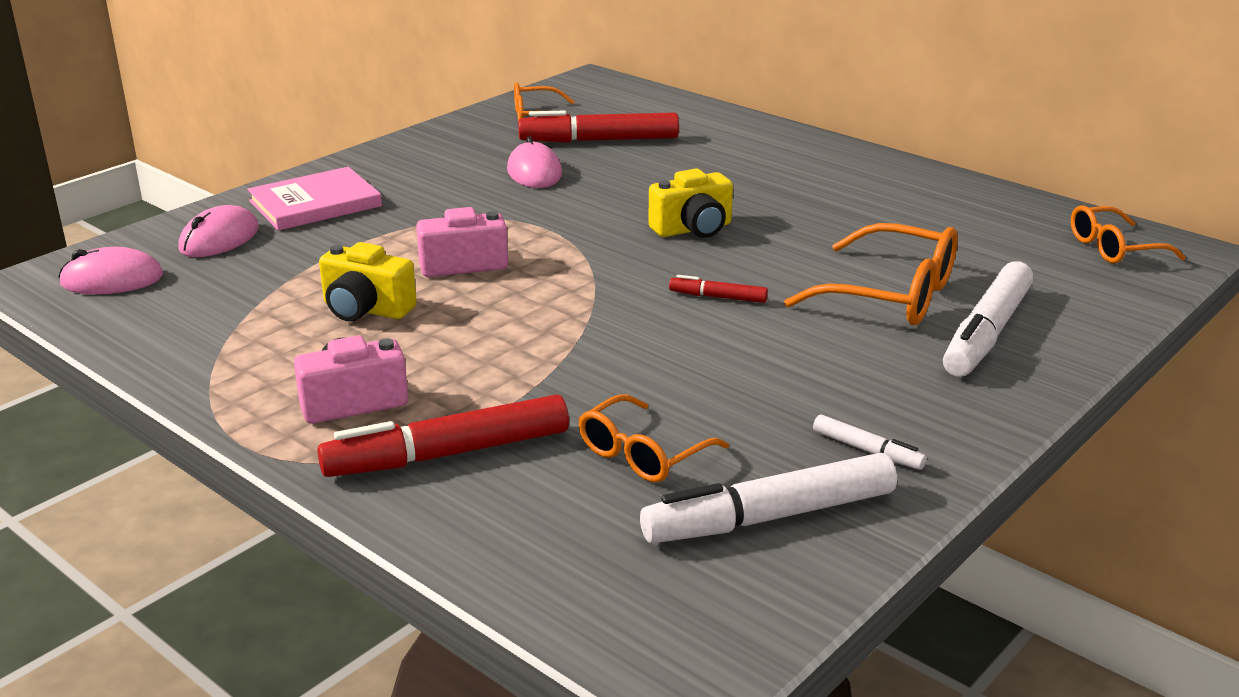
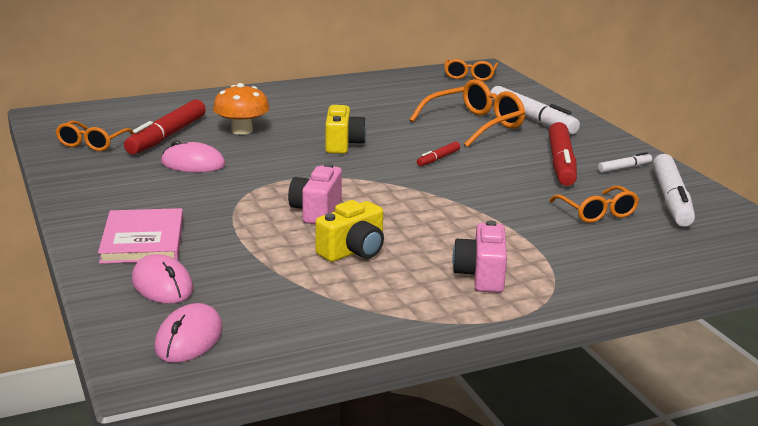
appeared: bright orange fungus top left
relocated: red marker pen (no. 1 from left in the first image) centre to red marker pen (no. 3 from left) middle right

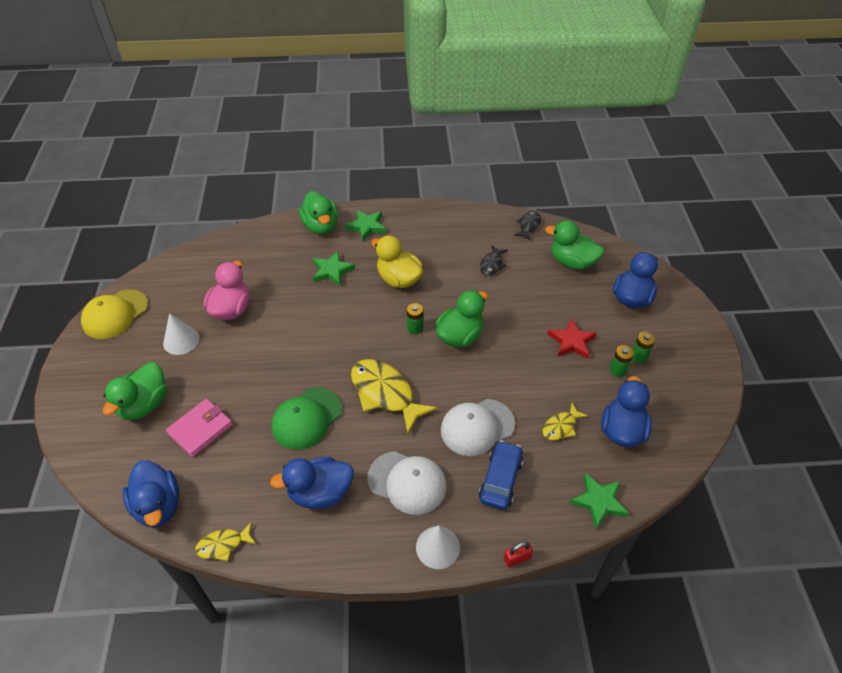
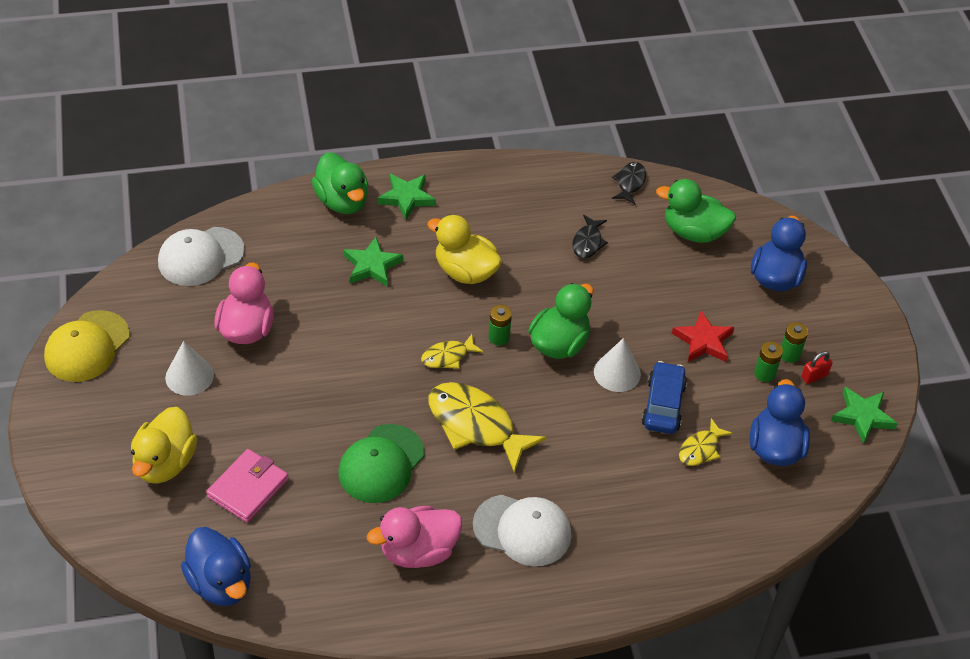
relocated: snow-white cap (no. 2 from left in the first image) centre to snow-white cap (no. 1 from left) middle left; golden toy fish (no. 1 from left) bottom left to centre; snow-white cone (no. 2 from left) bottom centre to centre; cobalt car bottom centre to middle right; red lock bottom centre to middle right; emerald star shape (no. 3 from left) bottom right to middle right
colour: emerald toy duck (no. 1 from left) middle left to golden toy duck (no. 1 from left) bottom left; cobalt toy duck (no. 2 from left) bottom centre to rosy toy duck (no. 2 from left) bottom centre

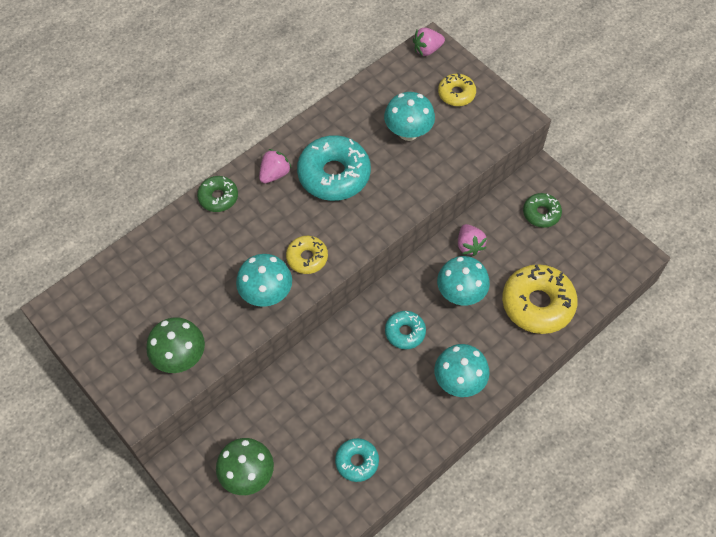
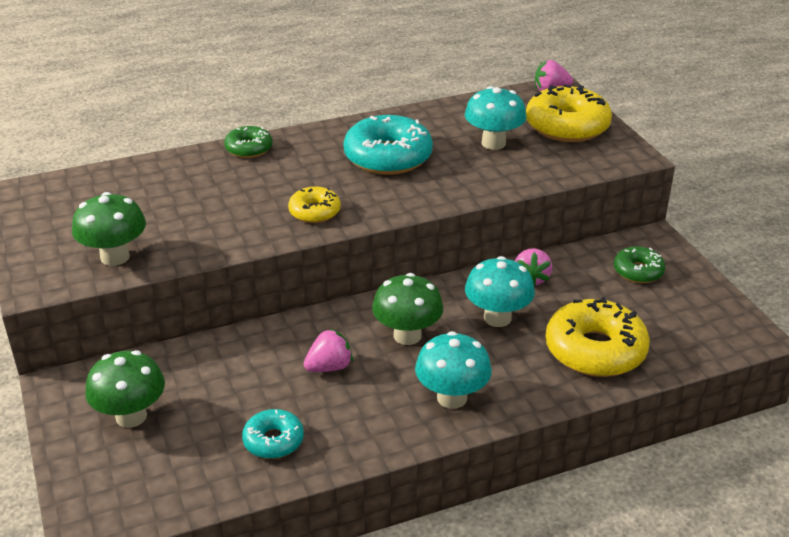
missing: teal fungus (no. 1 from left) centre
relocated: rosy toy strawberry (no. 1 from left) top centre to centre
exchanged: teal glazed donut (no. 3 from left) centre to emerald fungus (no. 3 from left) centre
size: golden glazed donut (no. 2 from left) top centre = top right x1.83

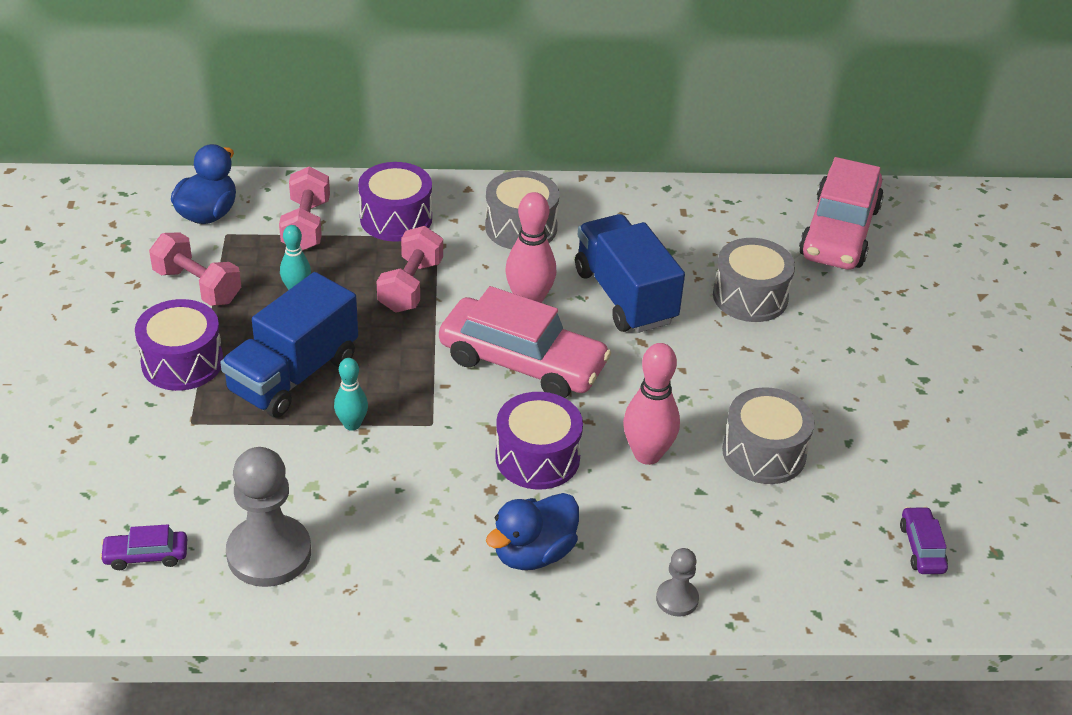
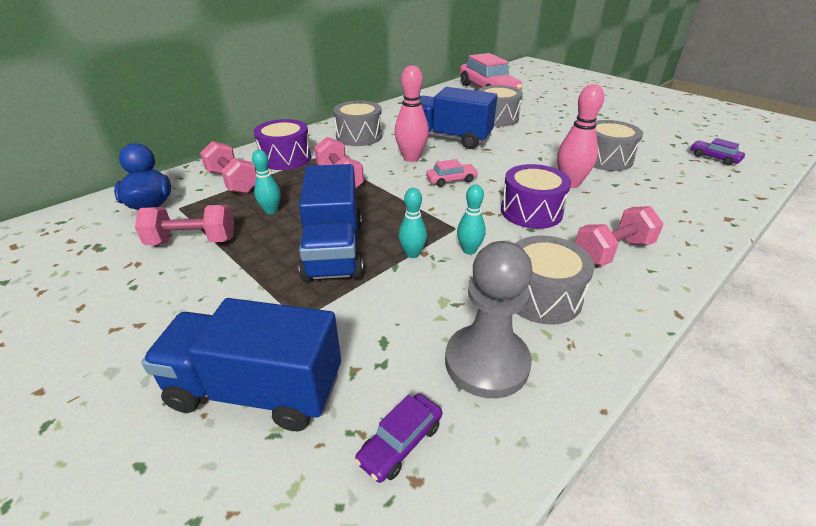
missing: purple drum (no. 1 from left) middle left; grey game pawn (no. 2 from left) bottom centre
appeared: cobalt lorry (no. 1 from left) bottom left; teal skittle (no. 3 from left) centre; grey drum (no. 3 from left) middle right
exchanged: cobalt toy duck (no. 2 from left) bottom centre to rosy free weight (no. 4 from left) middle right
size: rosy car (no. 1 from left) centre = top centre x0.44

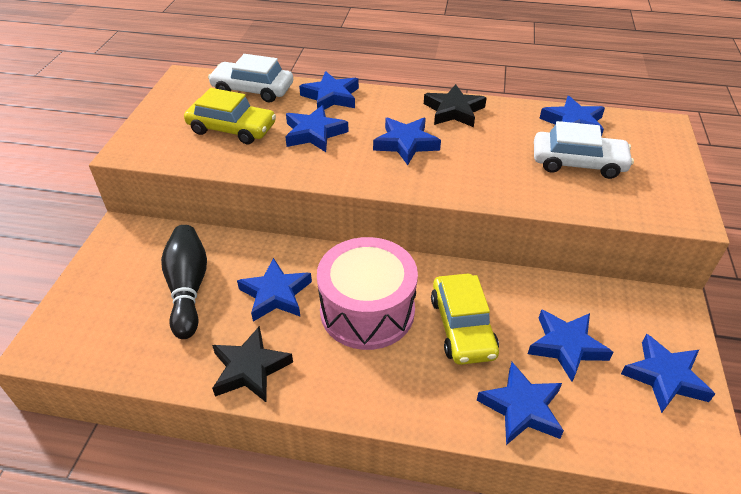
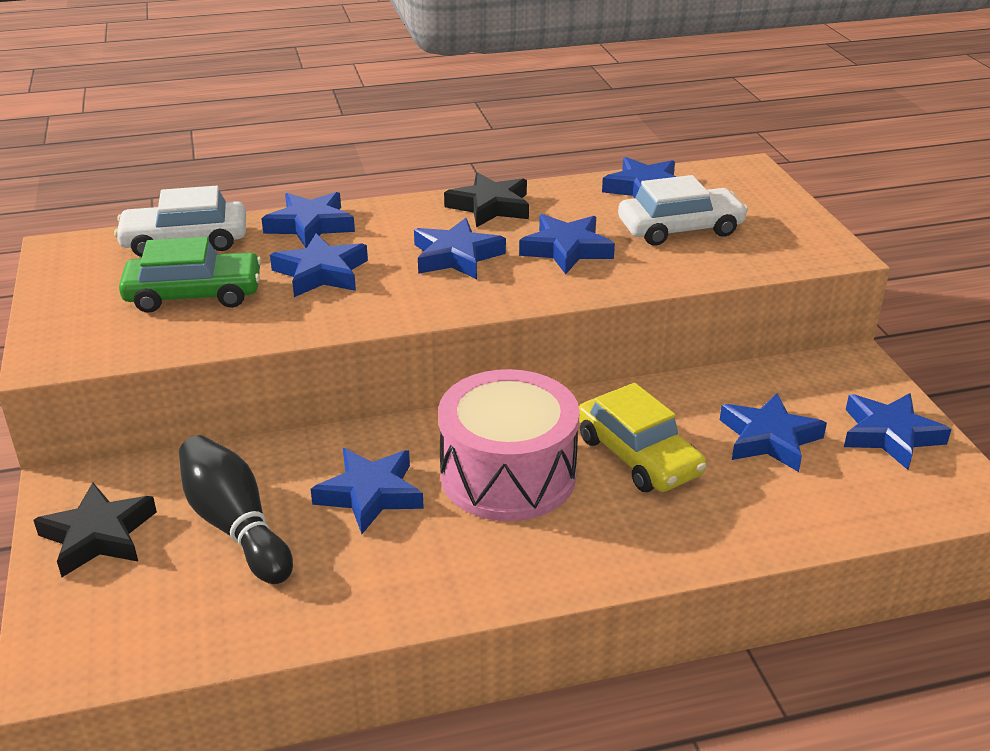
relocated: jet-black star shape (no. 1 from left) bottom centre to bottom left; cobalt star shape (no. 5 from left) bottom right to top centre
colour: golden car (no. 1 from left) top left to emerald car middle left

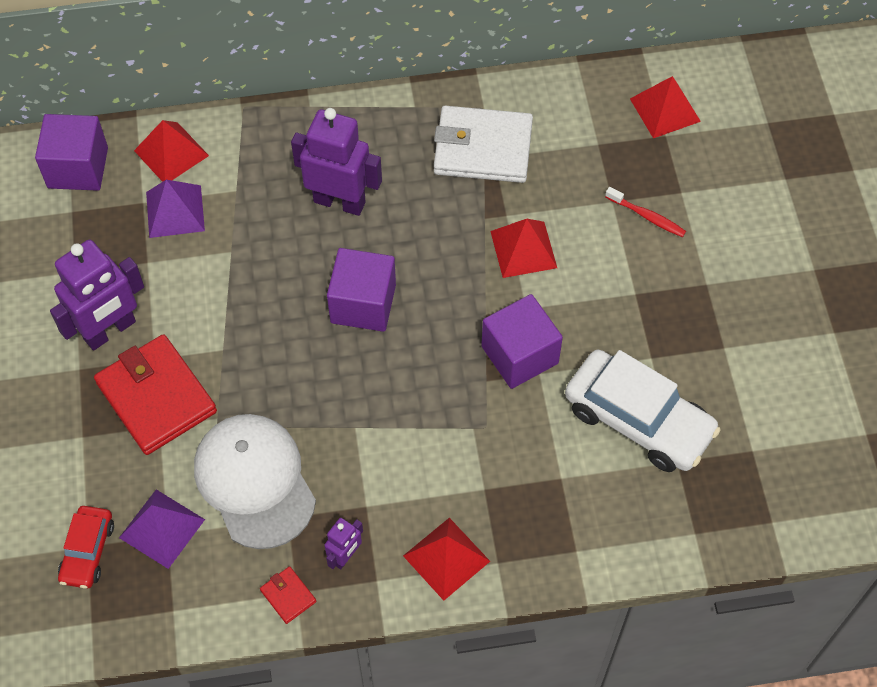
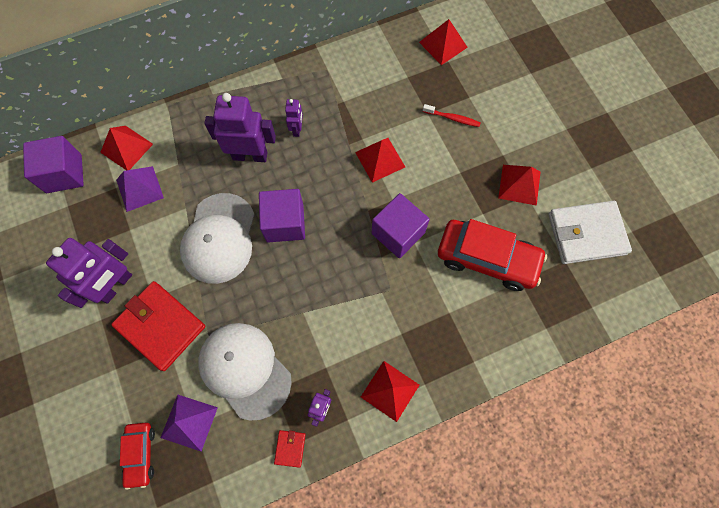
appeared: snow-white cap (no. 1 from left) middle left; purple robot (no. 3 from left) top centre; red pyramid shape (no. 5 from left) middle right
relocated: snow-white wallet top centre to middle right
colour: snow-white car middle right to red car (no. 2 from left) middle right
spun: red wallet (no. 2 from left) bottom left = bottom centre 60 degrees clockwise

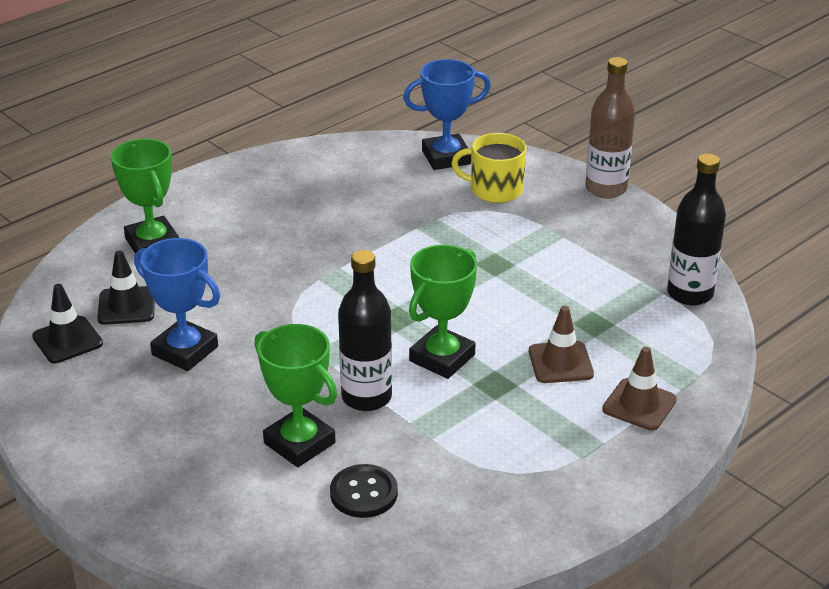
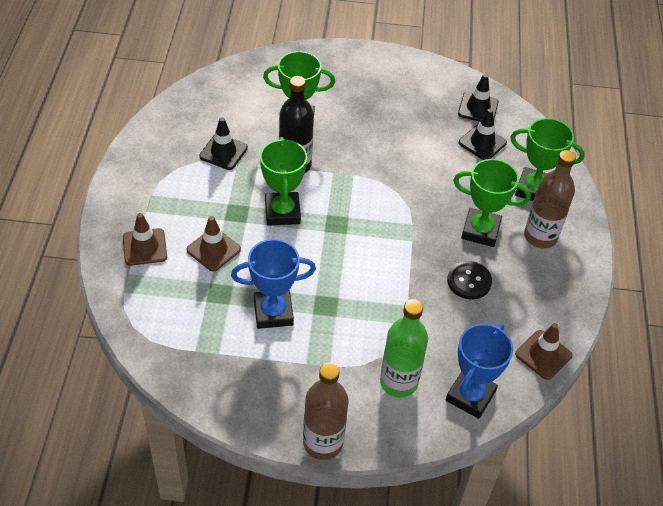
missing: jet-black flask (no. 2 from left) middle right
appeared: jet-black traffic cone (no. 1 from left) top centre; emerald award cup (no. 3 from left) middle right; russet traffic cone (no. 3 from left) bottom right; russet flask (no. 2 from left) middle right
relocated: cobalt award cup (no. 1 from left) middle left to centre; jet-black button bottom centre to middle right
exchanged: golden coffee mug top centre to emerald flask bottom centre

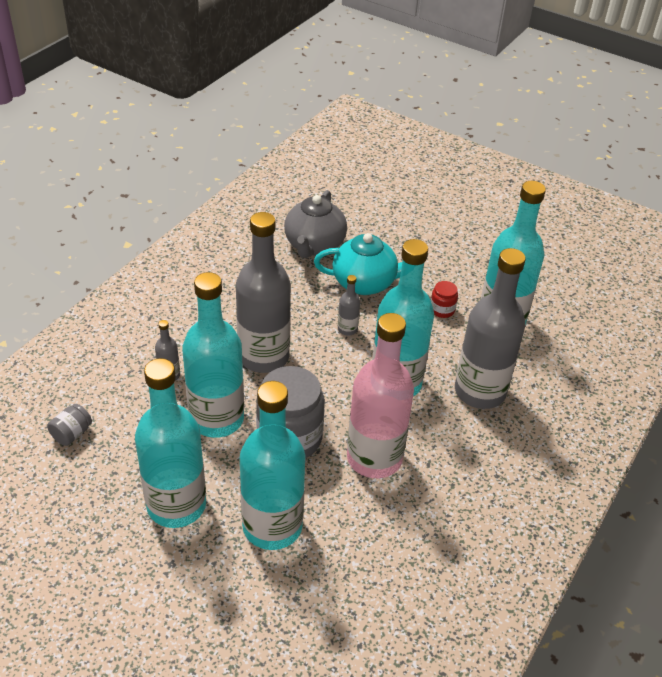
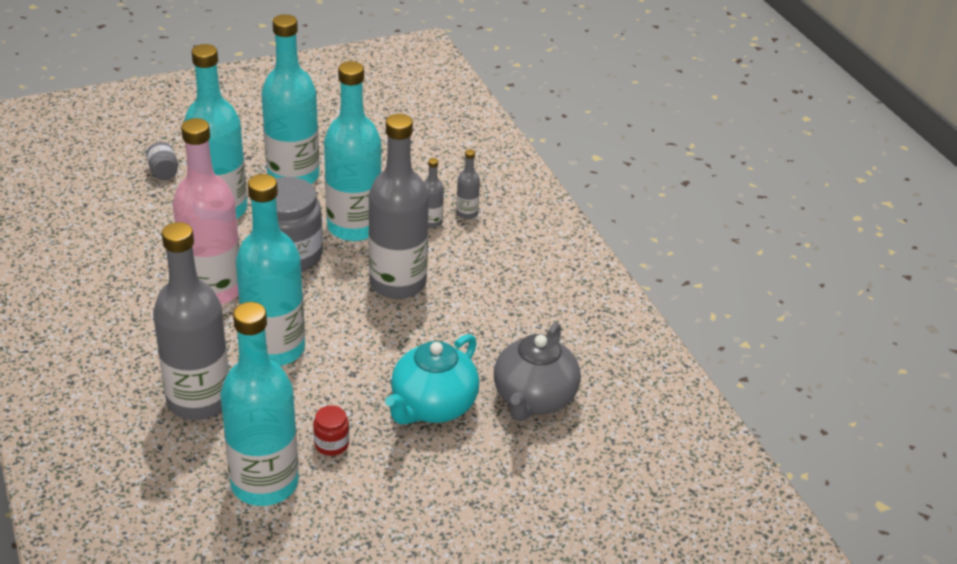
relocated: grey jar (no. 1 from left) middle left to top left; grey flask (no. 3 from left in the first image) centre to grey flask (no. 4 from left) top centre
spun: grey china teapot top centre = centre 120 degrees counterclockwise

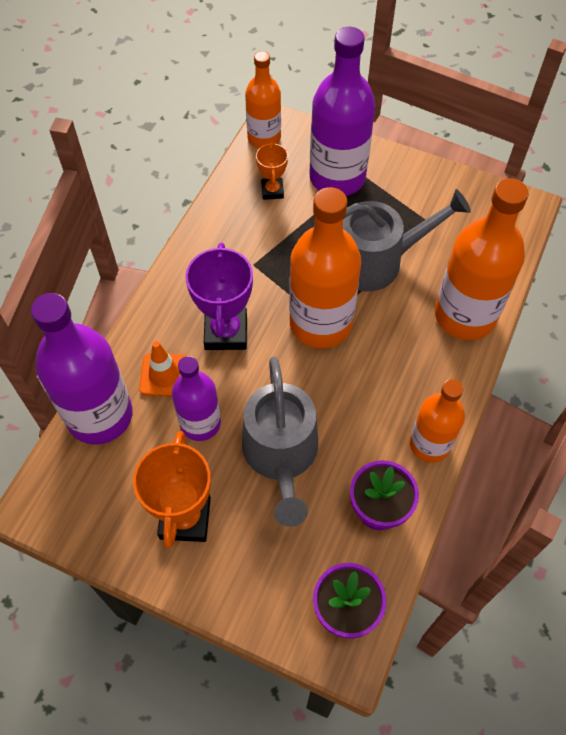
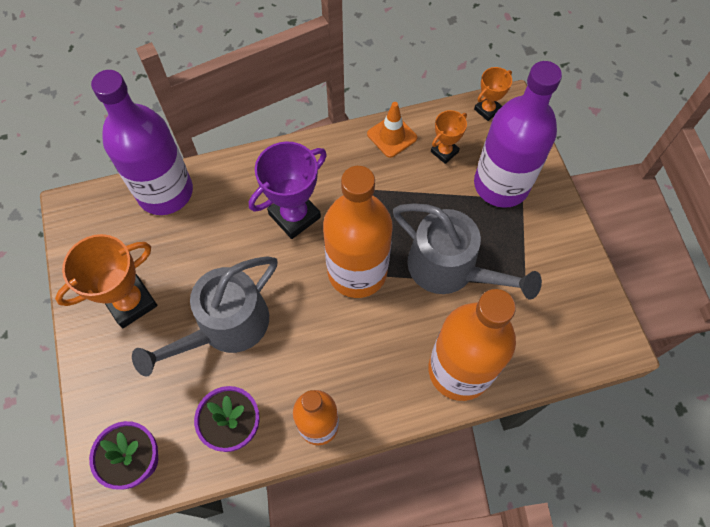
missing: purple flask (no. 2 from left) centre
relocated: bright orange traffic cone middle left to top centre
exchanged: bright orange flask (no. 1 from left) top centre to bright orange award cup (no. 3 from left) top right

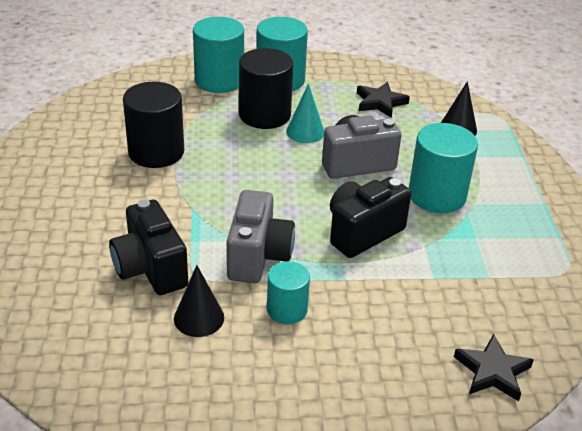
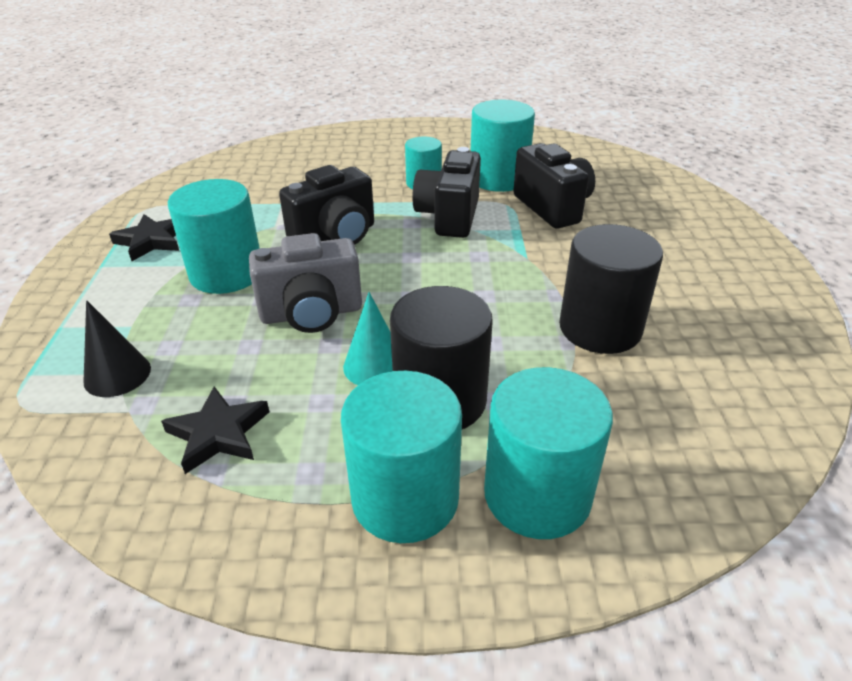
relocated: jet-black star shape (no. 2 from left in the first image) bottom right to jet-black star shape (no. 1 from left) middle left
exchanged: jet-black cone (no. 1 from left) bottom centre to teal solid cylinder (no. 4 from left) top centre
colour: grey compact camera (no. 1 from left) centre to jet-black compact camera (no. 2 from left) top centre

